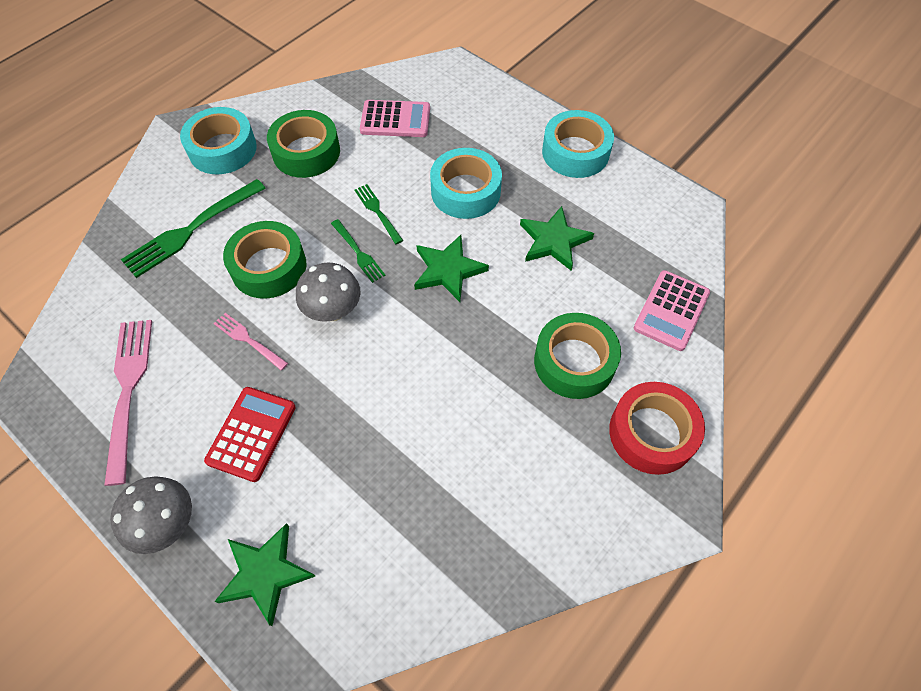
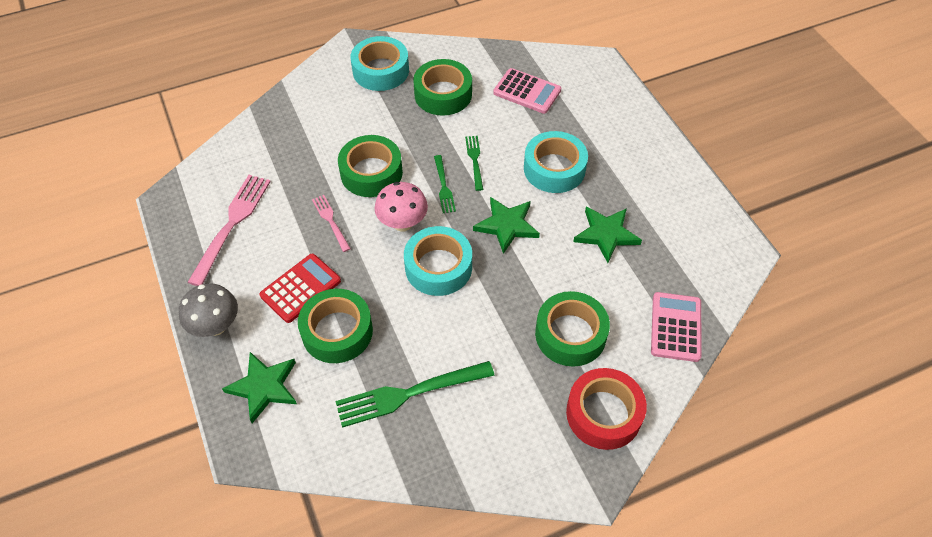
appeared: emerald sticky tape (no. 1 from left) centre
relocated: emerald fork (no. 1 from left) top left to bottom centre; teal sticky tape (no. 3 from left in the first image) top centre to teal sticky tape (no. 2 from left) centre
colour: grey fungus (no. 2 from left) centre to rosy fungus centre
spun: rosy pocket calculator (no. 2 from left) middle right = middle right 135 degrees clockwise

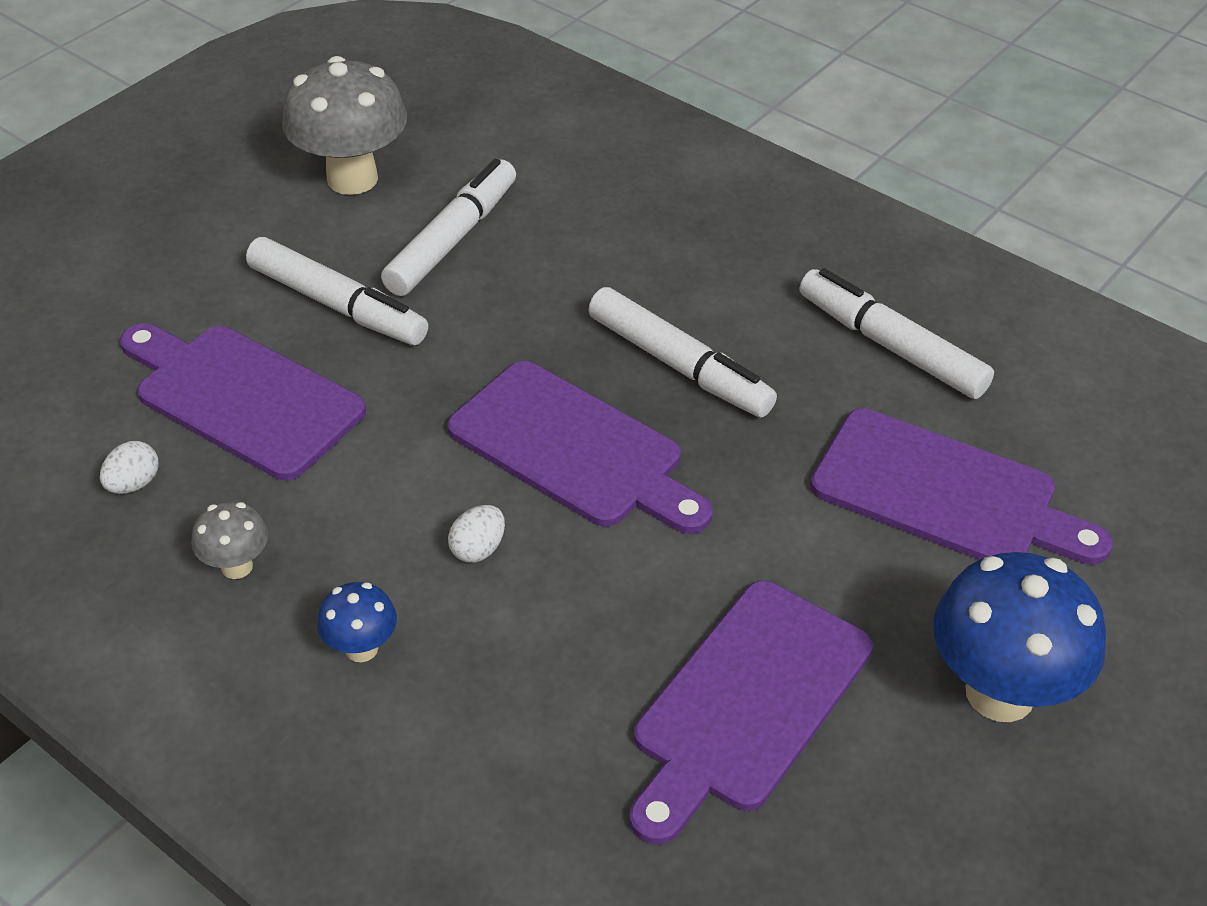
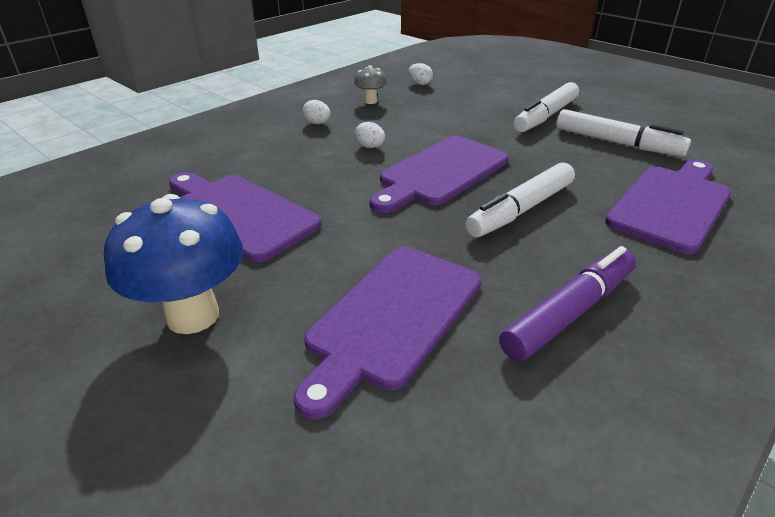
missing: grey fungus (no. 2 from left) top left
relocated: purple cutting board (no. 1 from left in the first image) middle left to purple cutting board (no. 4 from left) middle right
exchanged: cobalt fungus (no. 1 from left) bottom left to snow-white toy egg (no. 1 from left) top centre
colour: snow-white marker pen (no. 4 from left) middle right to purple marker pen middle right

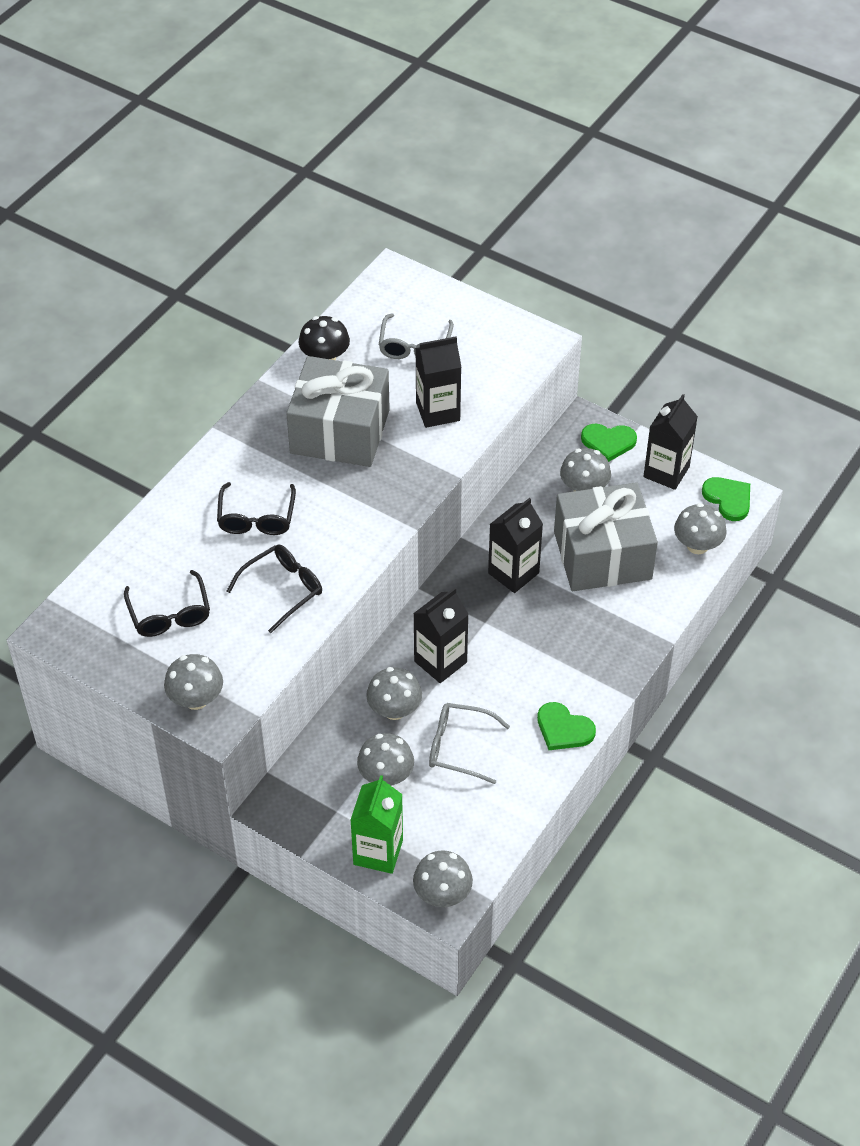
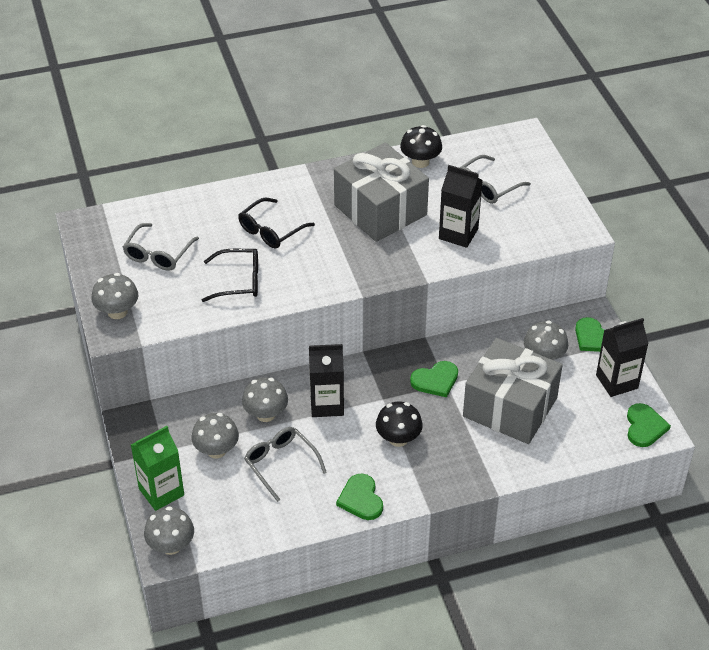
missing: grey fungus (no. 6 from left) middle right
appeared: jet-black fungus (no. 1 from left) centre
exchanged: jet-black carton (no. 3 from left) centre to emerald love heart (no. 2 from left) centre
colour: jet-black glasses (no. 1 from left) middle left to grey glasses (no. 1 from left) middle left

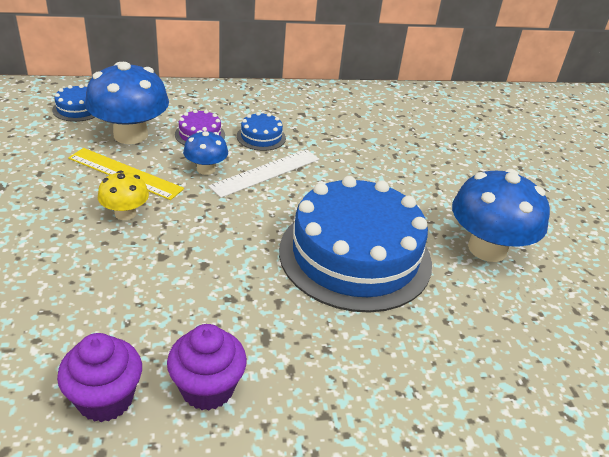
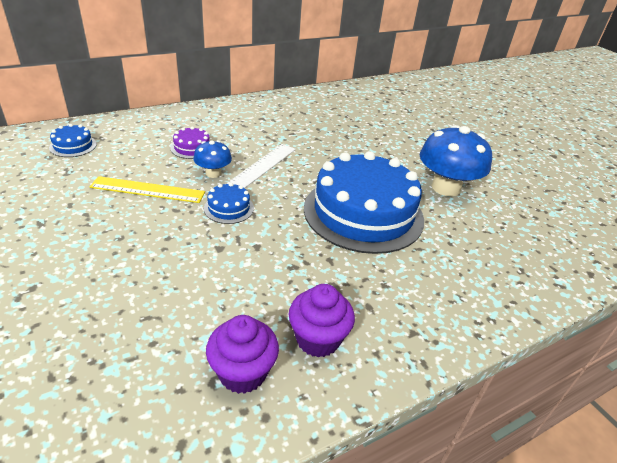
missing: cobalt fungus (no. 1 from left) top left; golden fungus middle left
relocated: cobalt gateau (no. 2 from left) top centre to centre

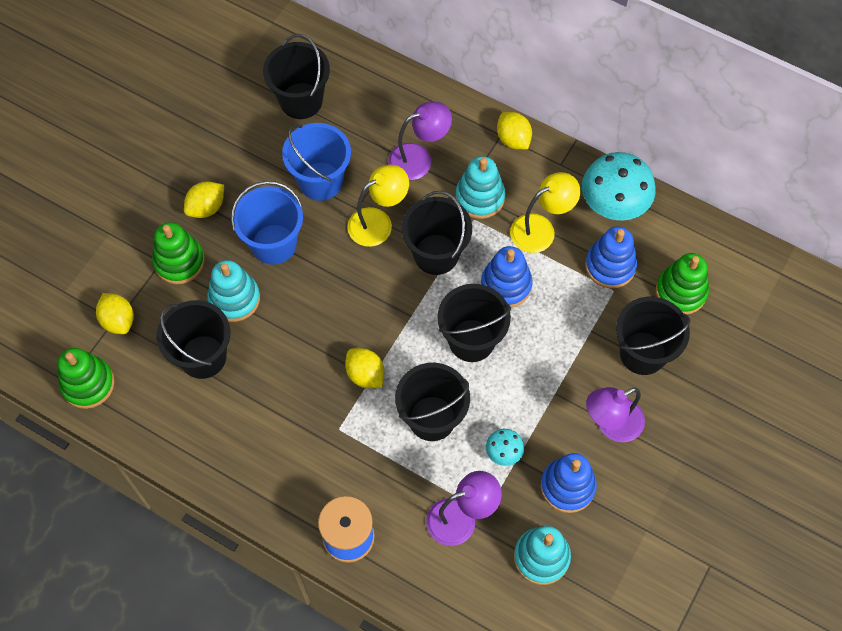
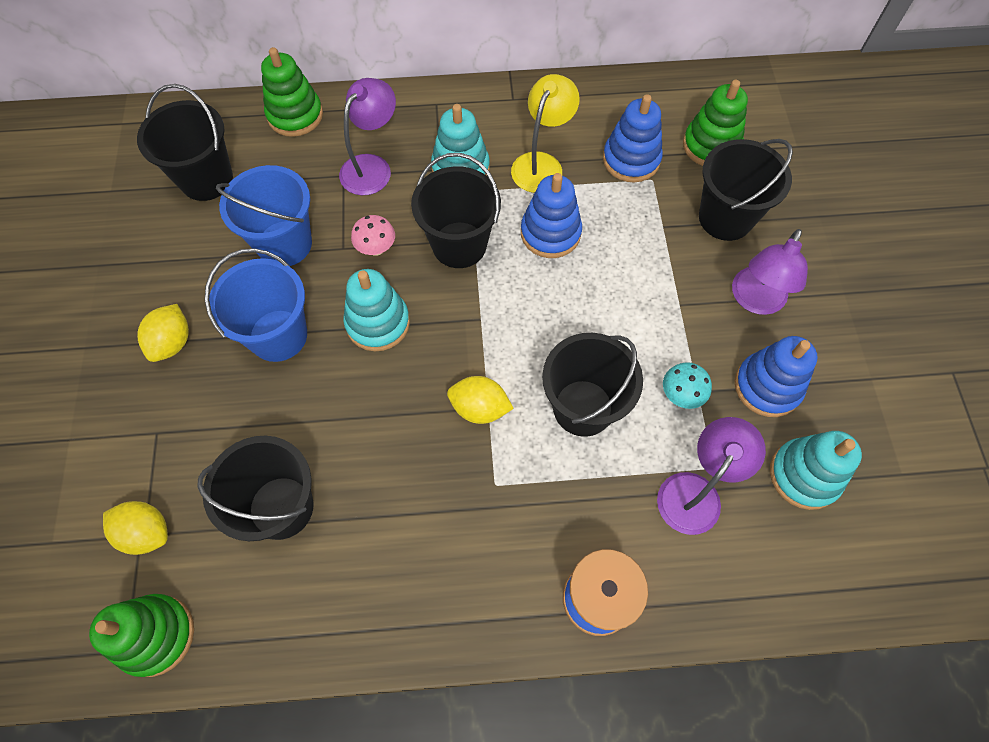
missing: jet-black bucket (no. 5 from left) centre; golden citrus fruit (no. 4 from left) top centre; teal fungus (no. 2 from left) top right
relocated: emerald ring stacker (no. 2 from left) middle left to top left; teal ring stacker (no. 1 from left) middle left to centre
exchanged: golden desk lamp (no. 1 from left) top centre to rosy fungus top centre

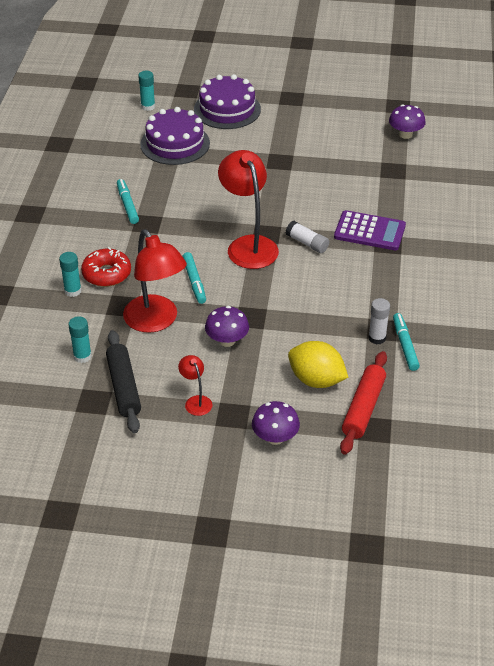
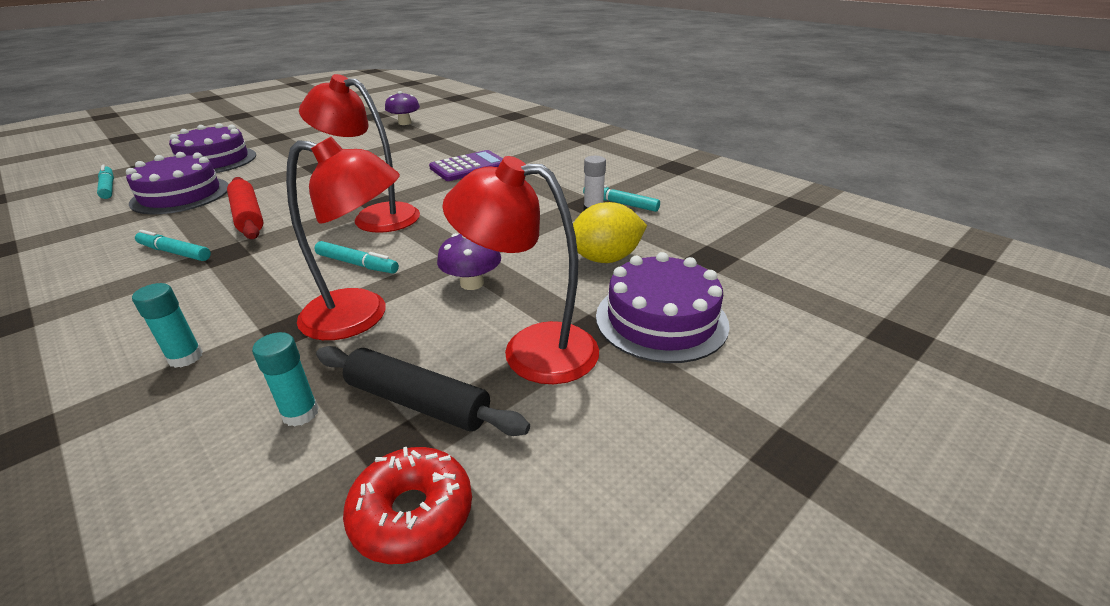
missing: snow-white glue (no. 1 from left) centre
relocated: red pastry roller middle right to middle left; red glazed donut middle left to bottom centre
exchanged: teal glue (no. 3 from left) top left to teal marker pen (no. 1 from left) top left; purple fungus (no. 2 from left) centre to purple gateau (no. 3 from left) centre
size: red desk lamp (no. 2 from left in the first image) centre = centre x2.13

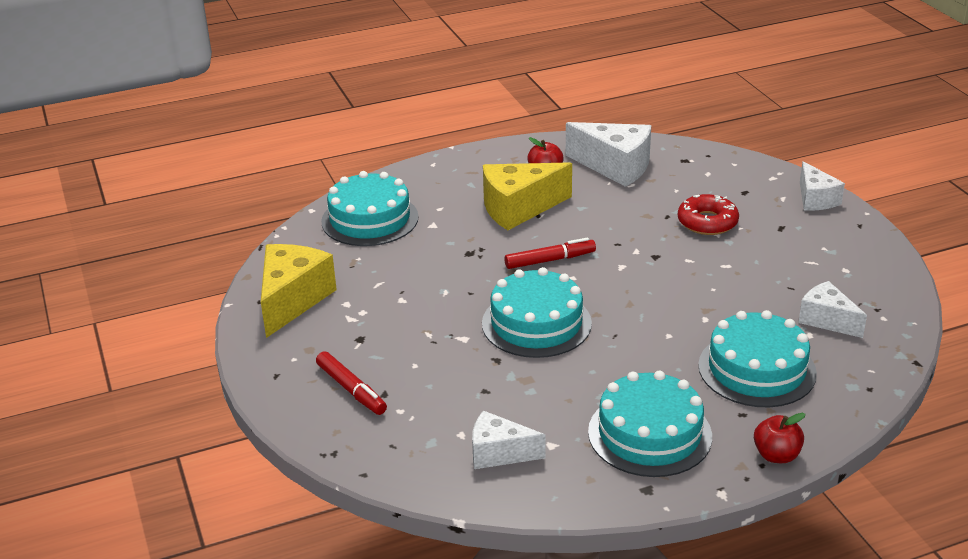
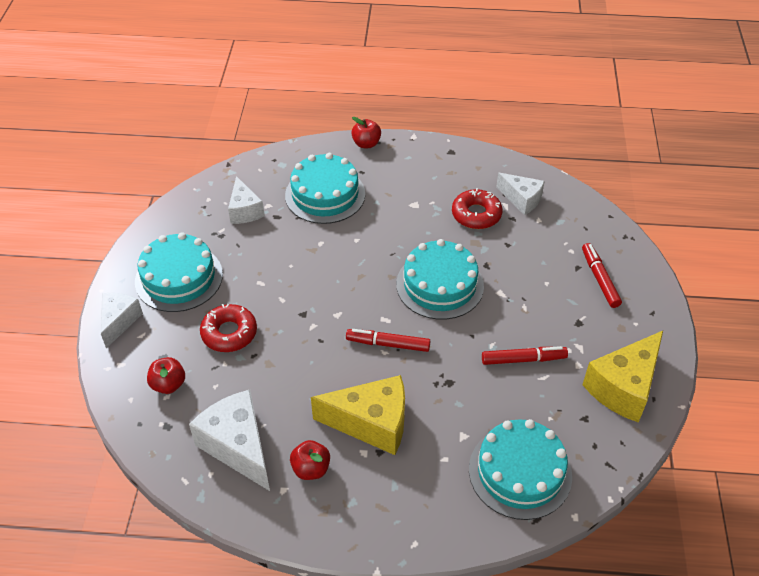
appeared: red apple fruit (no. 1 from left) middle left; red glazed donut (no. 2 from left) centre; red marker pen (no. 2 from left) middle right
relocated: teal gateau (no. 3 from left in the first image) bottom right to teal gateau (no. 1 from left) middle left

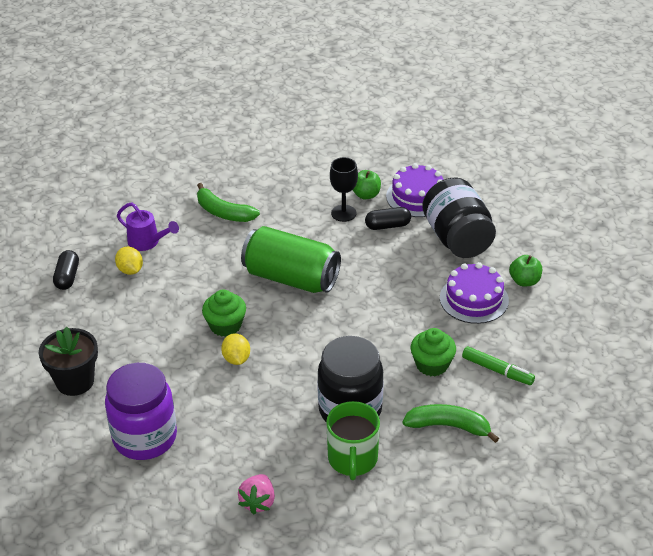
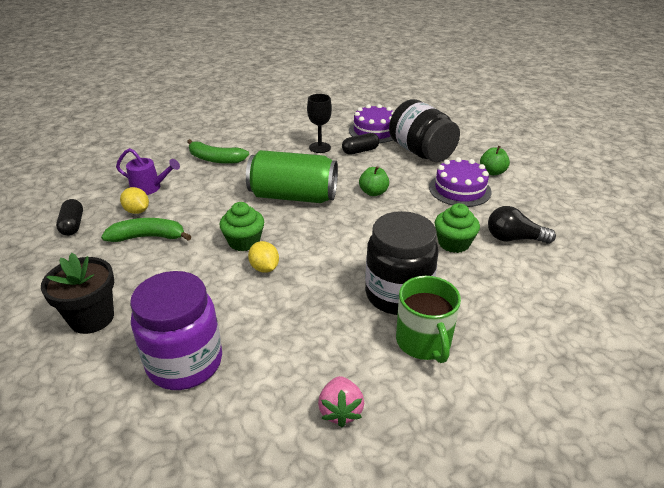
relocated: emerald banana fruit (no. 2 from left in the first image) bottom right to emerald banana fruit (no. 1 from left) middle left; emerald apple fruit (no. 1 from left) top centre to centre
exchanged: emerald marker pen middle right to jet-black bulb middle right

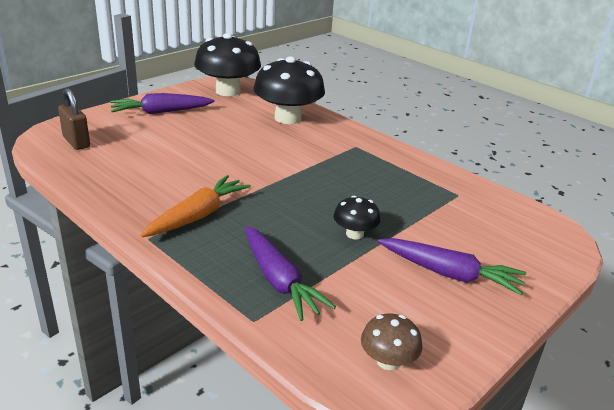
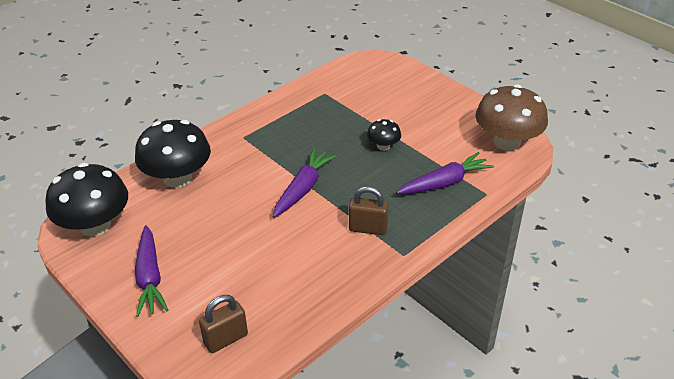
relocated: purple carrot (no. 3 from left in the first image) middle right to purple carrot (no. 2 from left) centre
exchanged: bright orange carrot middle left to russet lock (no. 2 from left) centre
size: russet fungus bottom centre = top right x2.05

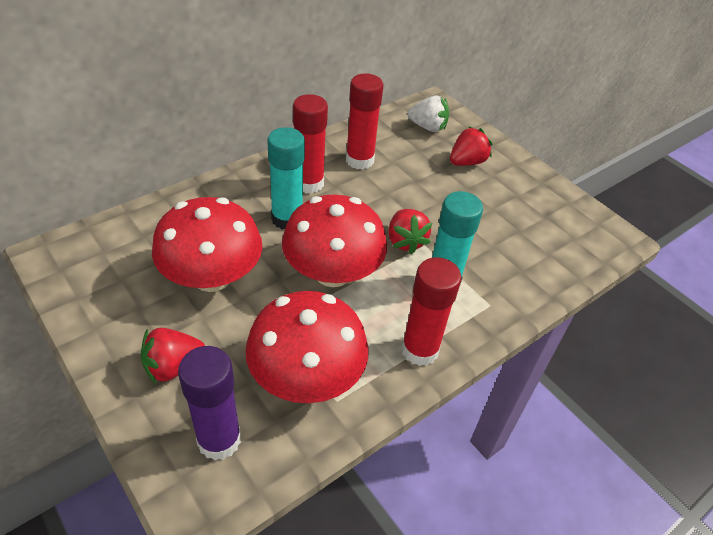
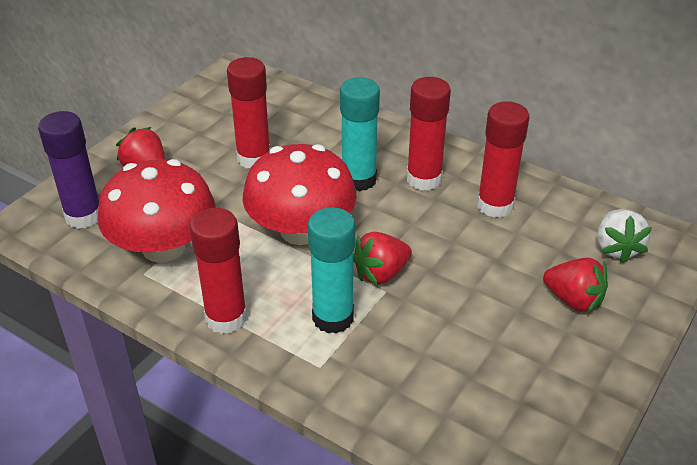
exchanged: red fungus (no. 1 from left) middle left to red glue (no. 2 from left) top centre

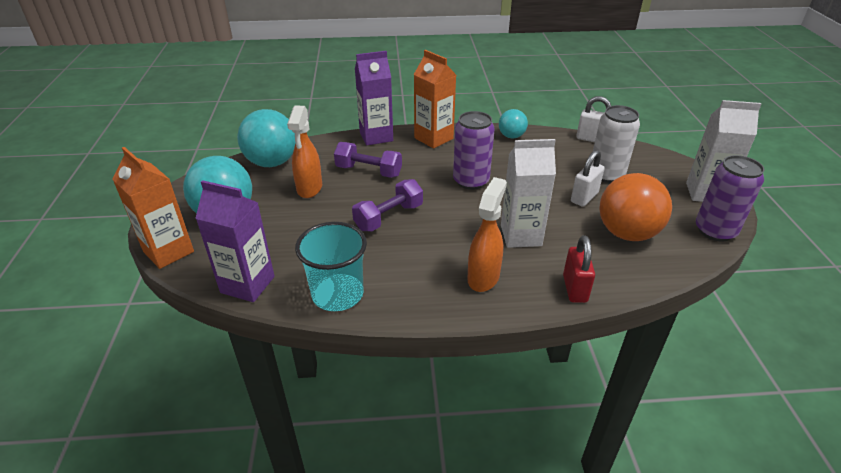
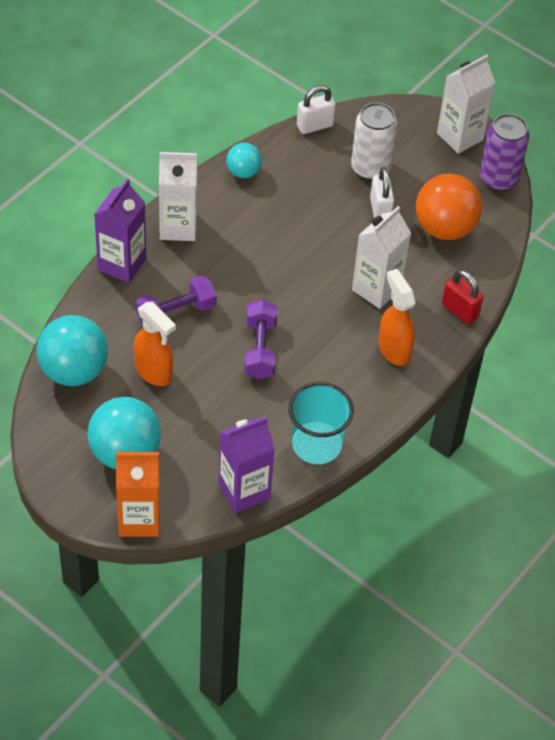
missing: purple can (no. 1 from left) top centre
colour: bright orange carton (no. 2 from left) top centre to snow-white carton (no. 1 from left) top left

